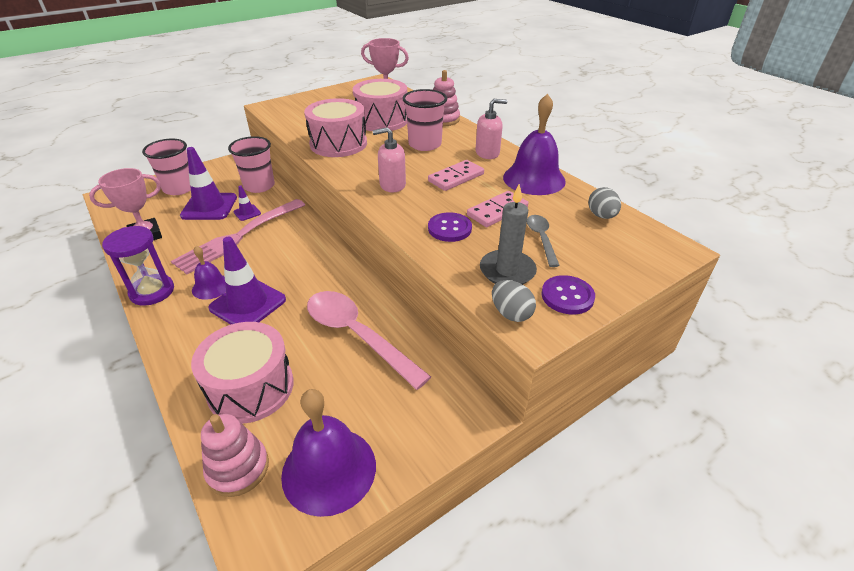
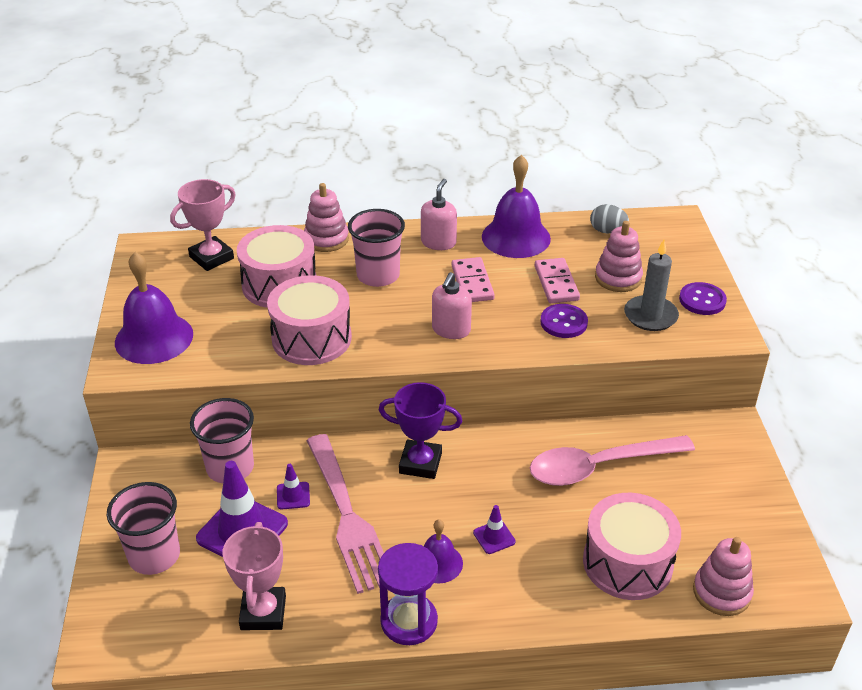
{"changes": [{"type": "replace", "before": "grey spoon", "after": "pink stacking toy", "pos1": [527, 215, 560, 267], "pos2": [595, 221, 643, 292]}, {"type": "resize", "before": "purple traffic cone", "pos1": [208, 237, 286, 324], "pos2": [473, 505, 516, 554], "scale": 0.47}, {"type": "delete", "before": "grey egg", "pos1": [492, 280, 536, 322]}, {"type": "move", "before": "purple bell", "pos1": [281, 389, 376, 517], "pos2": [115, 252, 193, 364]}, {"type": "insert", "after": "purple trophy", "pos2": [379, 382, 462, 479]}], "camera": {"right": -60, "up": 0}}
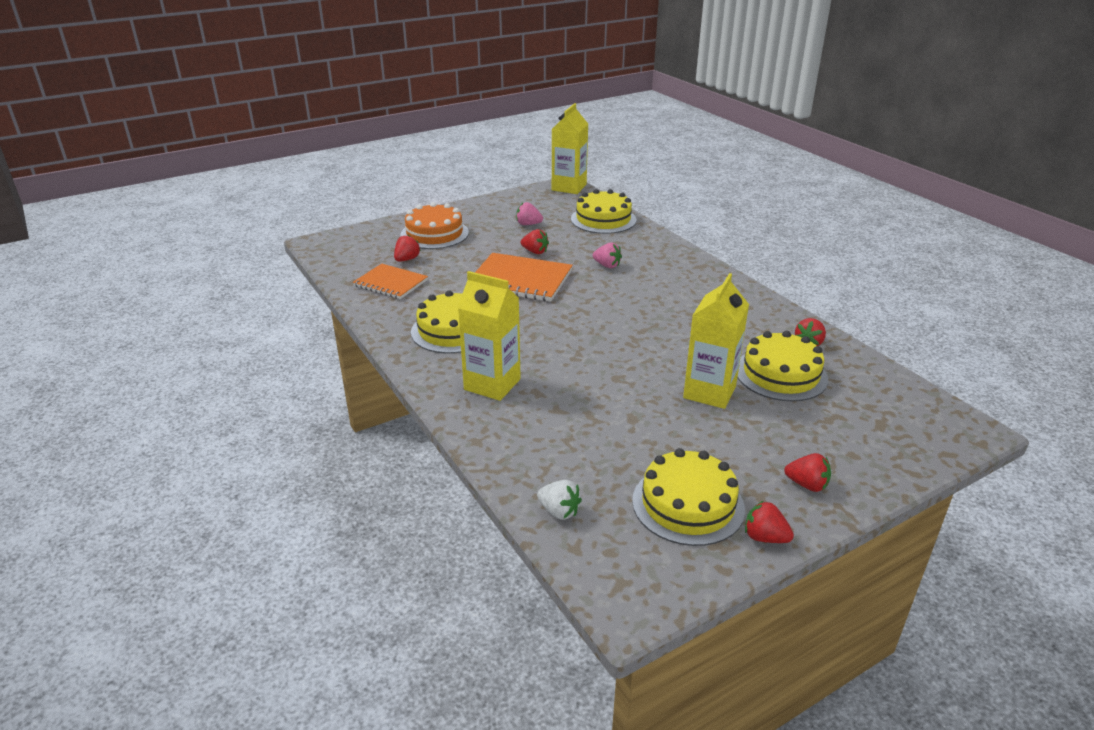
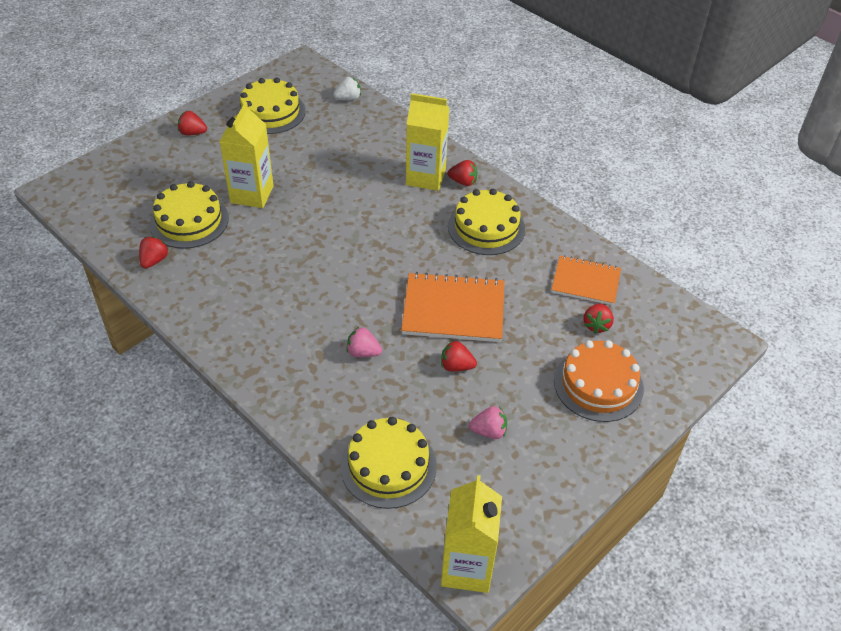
{"changes": [{"type": "rotate", "before": "white strawberry", "pos1": [537, 480, 582, 520], "pos2": [333, 77, 361, 100], "turn": 135}, {"type": "move", "before": "red strawberry", "pos1": [745, 501, 794, 543], "pos2": [447, 160, 477, 186]}], "camera": {"right": 165, "up": 15}}
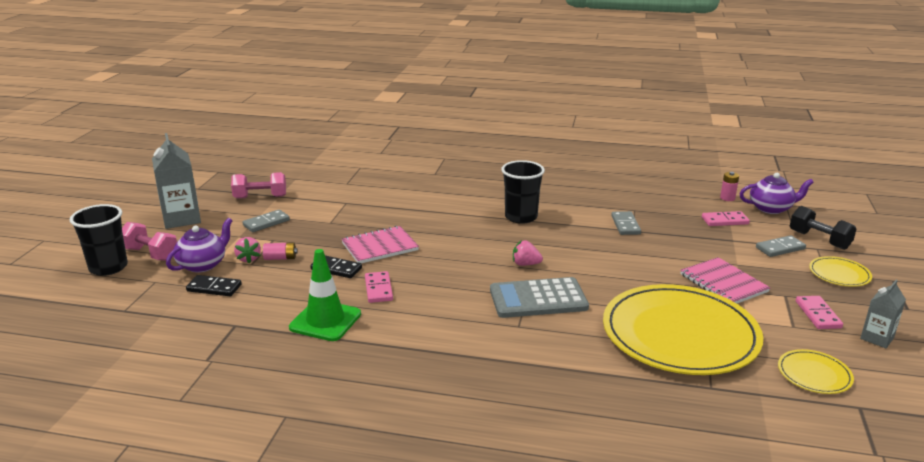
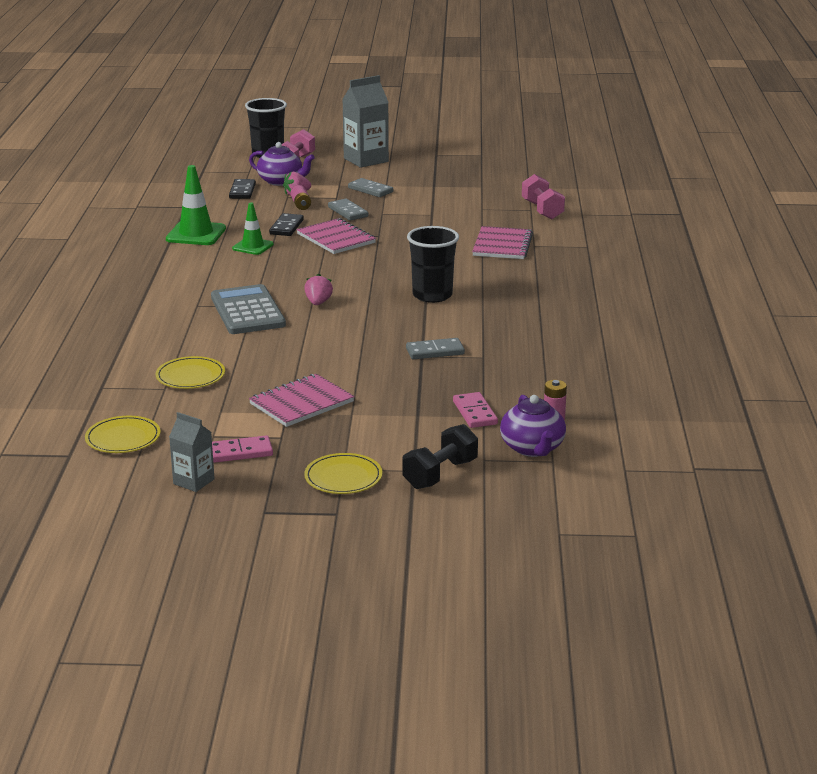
{"changes": [{"type": "move", "before": "pink dumbbell", "pos1": [231, 172, 286, 199], "pos2": [522, 174, 565, 219]}, {"type": "move", "before": "grey domino", "pos1": [756, 235, 806, 257], "pos2": [328, 199, 368, 221]}, {"type": "replace", "before": "pink domino", "after": "green traffic cone", "pos1": [365, 271, 393, 303], "pos2": [232, 203, 274, 255]}, {"type": "resize", "before": "yellow plate", "pos1": [603, 284, 763, 375], "pos2": [156, 356, 225, 389], "scale": 0.42}, {"type": "insert", "after": "pink notebook", "pos2": [472, 226, 533, 259]}], "camera": {"right": 80, "up": 0}}
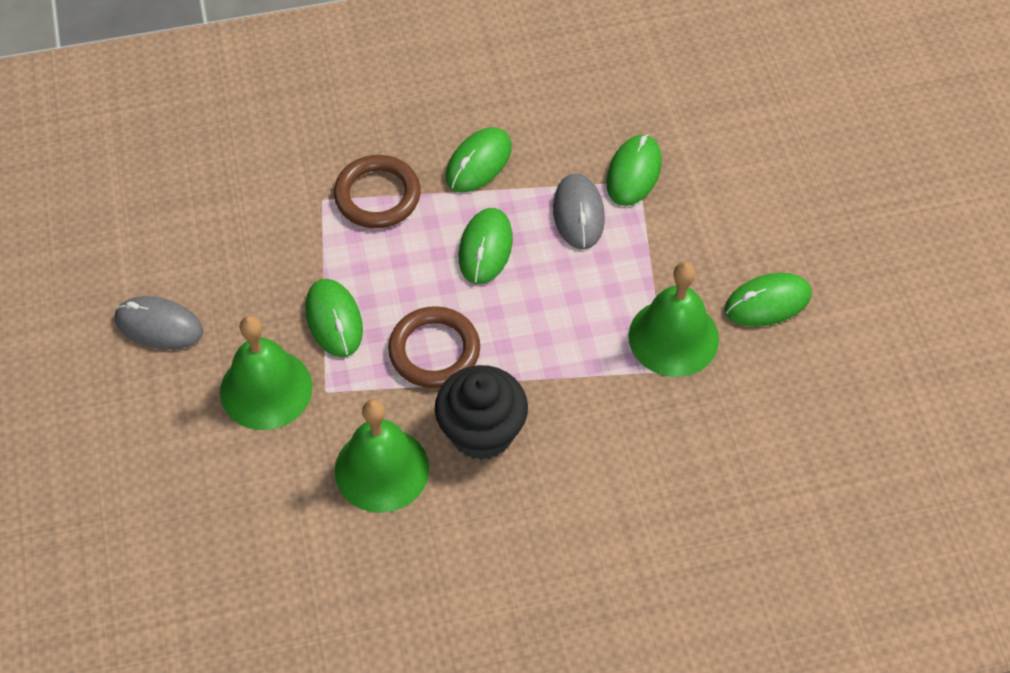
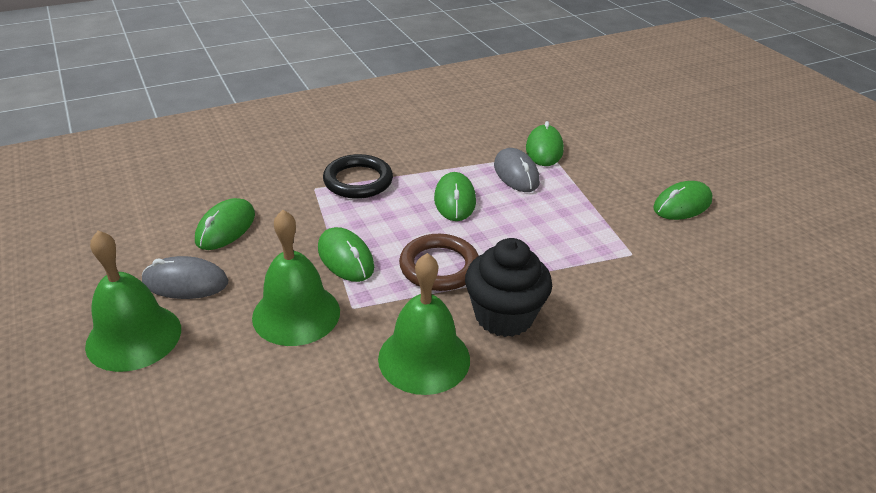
{"changes": [{"type": "move", "before": "green mouse", "pos1": [446, 127, 512, 192], "pos2": [195, 198, 255, 250]}, {"type": "recolor", "before": "brown ring", "after": "black ring", "pos1": [334, 155, 421, 228], "pos2": [323, 154, 393, 199]}, {"type": "move", "before": "green bell", "pos1": [628, 262, 719, 377], "pos2": [85, 230, 181, 372]}], "camera": {"right": -15, "up": -20}}
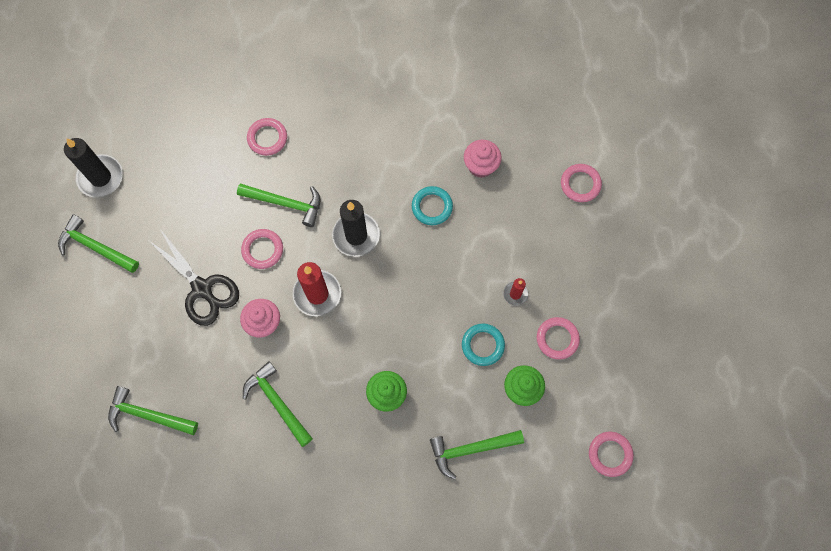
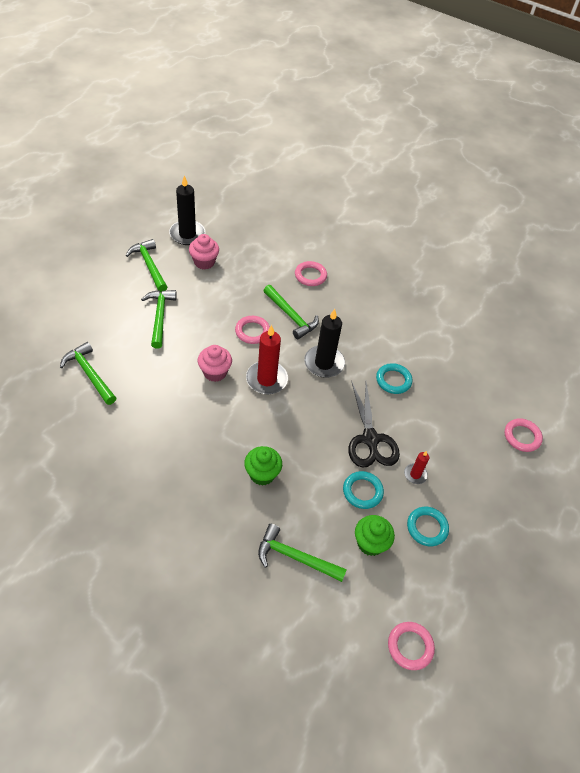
{"changes": [{"type": "move", "before": "pink cupcake", "pos1": [464, 140, 502, 178], "pos2": [189, 234, 219, 270]}, {"type": "move", "before": "black scissors", "pos1": [147, 229, 239, 326], "pos2": [348, 381, 400, 468]}, {"type": "recolor", "before": "pink ring", "after": "turquoise ring", "pos1": [537, 317, 580, 360], "pos2": [407, 507, 449, 546]}, {"type": "move", "before": "green hammer", "pos1": [243, 361, 313, 447], "pos2": [141, 290, 177, 349]}], "camera": {"right": 30, "up": -20}}
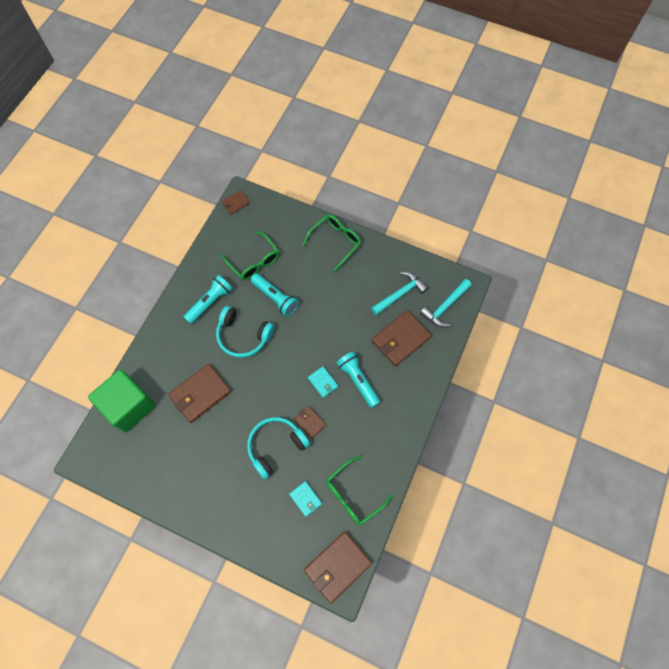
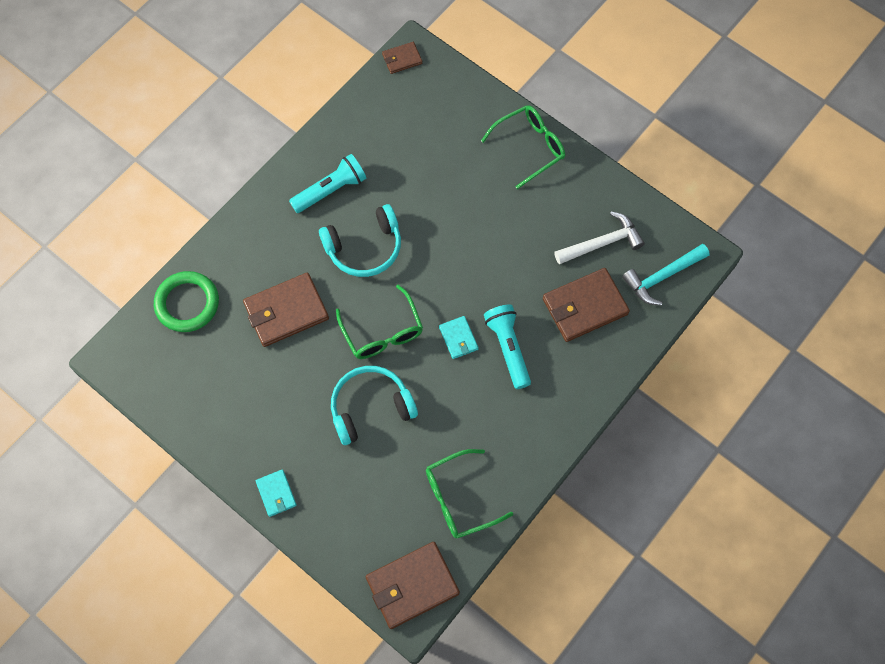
{"changes": [{"type": "move", "before": "green glasses", "pos1": [221, 231, 279, 280], "pos2": [336, 285, 423, 359]}, {"type": "recolor", "before": "turquoise hammer", "after": "white hammer", "pos1": [371, 272, 428, 315], "pos2": [554, 211, 645, 264]}, {"type": "delete", "before": "turquoise flashlight", "pos1": [251, 273, 299, 317]}, {"type": "rotate", "before": "turquoise headphones", "pos1": [216, 306, 274, 358], "pos2": [319, 204, 401, 277], "turn": -60}, {"type": "replace", "before": "green cube", "after": "green ring", "pos1": [88, 369, 156, 433], "pos2": [154, 271, 219, 332]}, {"type": "delete", "before": "brown wallet", "pos1": [294, 406, 326, 439]}, {"type": "move", "before": "turquoise wallet", "pos1": [289, 481, 322, 517], "pos2": [256, 469, 297, 517]}], "camera": {"right": 15, "up": 0}}
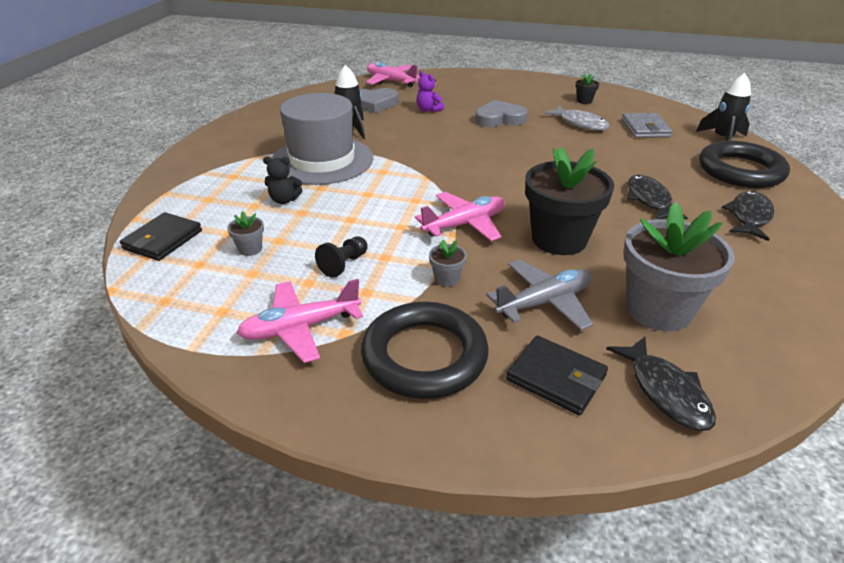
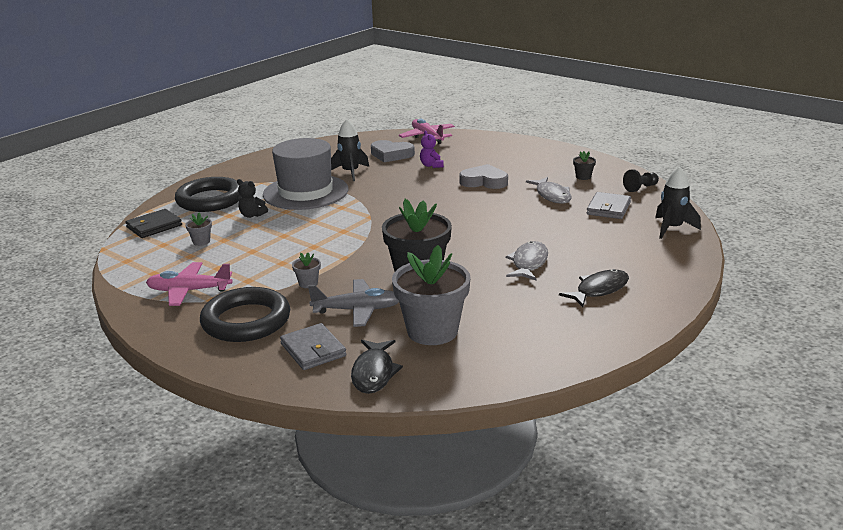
{"changes": [{"type": "move", "before": "black ring", "pos1": [699, 141, 790, 188], "pos2": [175, 177, 240, 212]}, {"type": "recolor", "before": "black fish", "after": "grey fish", "pos1": [627, 175, 688, 220], "pos2": [506, 241, 548, 281]}, {"type": "delete", "before": "pink plane", "pos1": [415, 192, 505, 241]}, {"type": "move", "before": "black pawn", "pos1": [315, 236, 368, 278], "pos2": [623, 169, 659, 192]}, {"type": "recolor", "before": "black wallet", "after": "grey wallet", "pos1": [506, 335, 608, 415], "pos2": [280, 323, 347, 370]}], "camera": {"right": 25, "up": -10}}
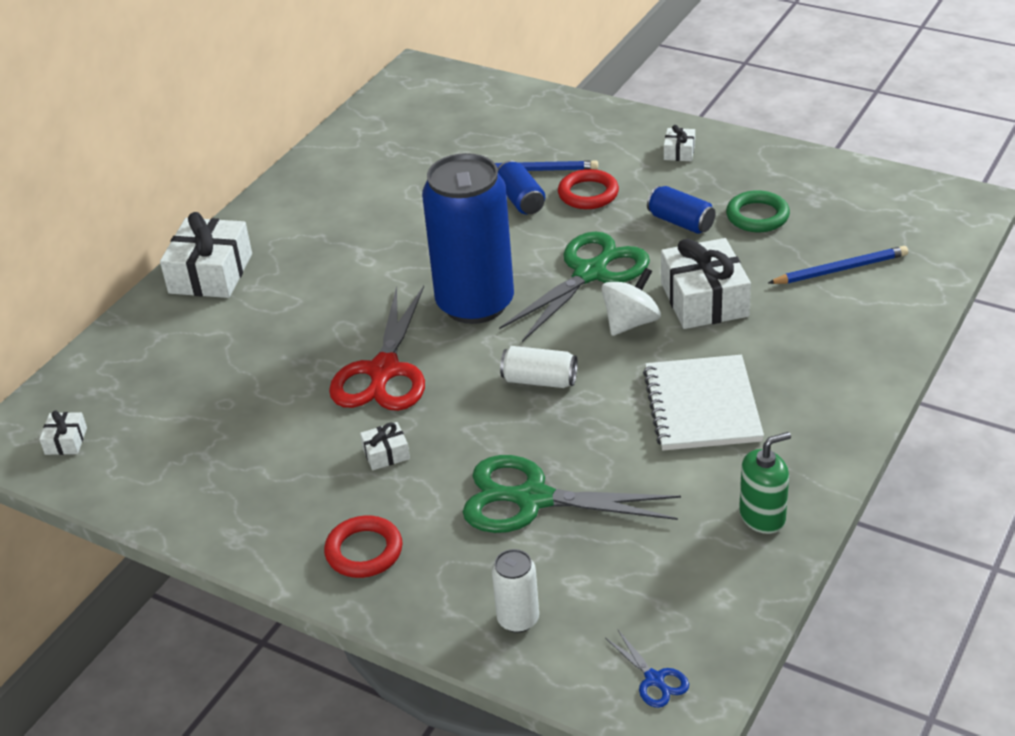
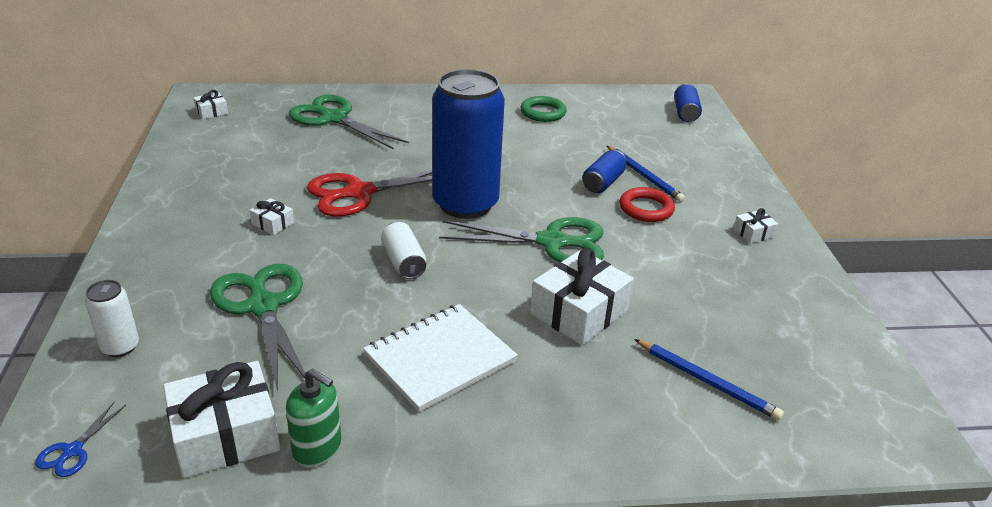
{"changes": [{"type": "move", "before": "blue can", "pos1": [647, 186, 715, 234], "pos2": [674, 84, 702, 122]}, {"type": "move", "before": "green ring", "pos1": [726, 190, 790, 232], "pos2": [521, 96, 566, 122]}, {"type": "move", "before": "white gift", "pos1": [160, 212, 252, 298], "pos2": [163, 361, 280, 478]}, {"type": "delete", "before": "white spinning top", "pos1": [601, 268, 661, 336]}, {"type": "delete", "before": "red ring", "pos1": [324, 516, 403, 578]}, {"type": "insert", "after": "green scissors", "pos2": [289, 95, 409, 149]}], "camera": {"right": 50, "up": -5}}
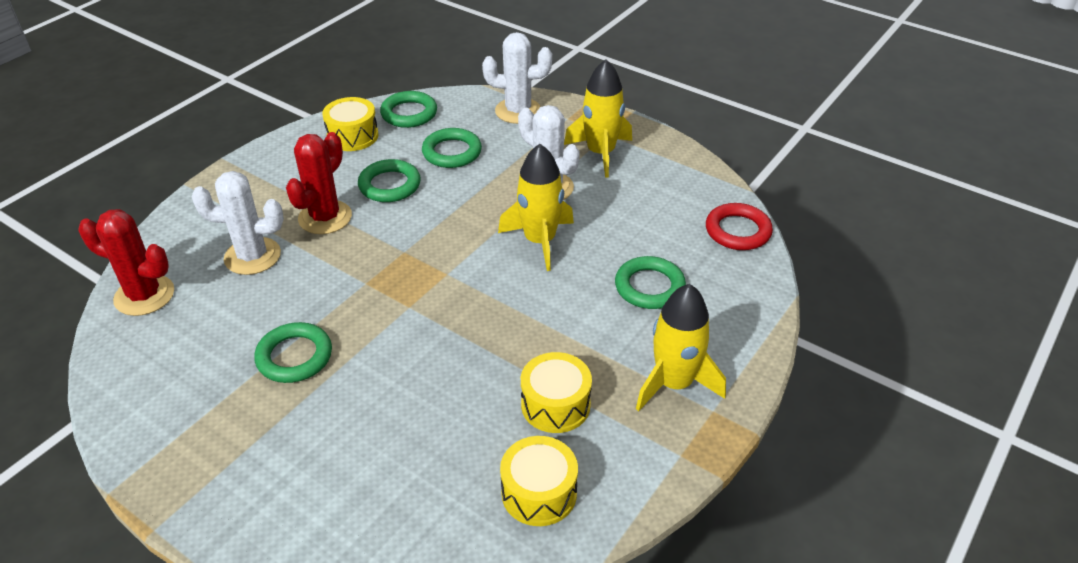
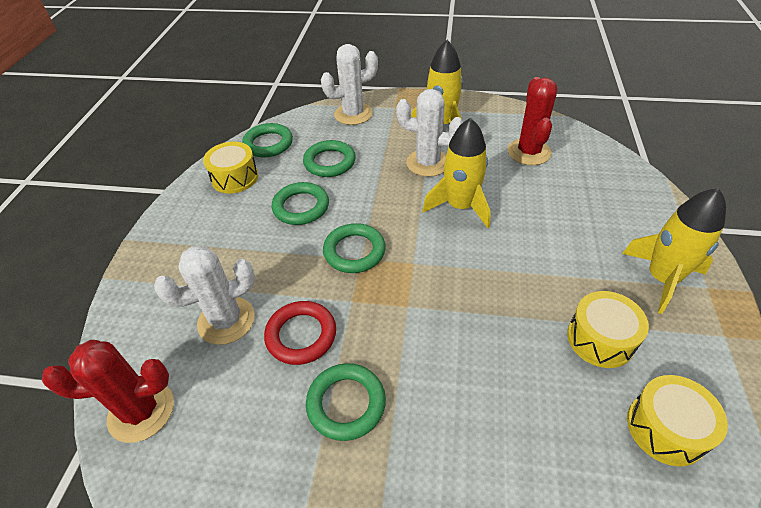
{"changes": [{"type": "move", "before": "red cactus", "pos1": [286, 132, 352, 234], "pos2": [507, 77, 558, 165]}, {"type": "move", "before": "red ring", "pos1": [706, 203, 773, 250], "pos2": [264, 301, 336, 365]}, {"type": "move", "before": "green ring", "pos1": [615, 256, 686, 309], "pos2": [323, 223, 386, 273]}], "camera": {"right": -25, "up": 5}}
